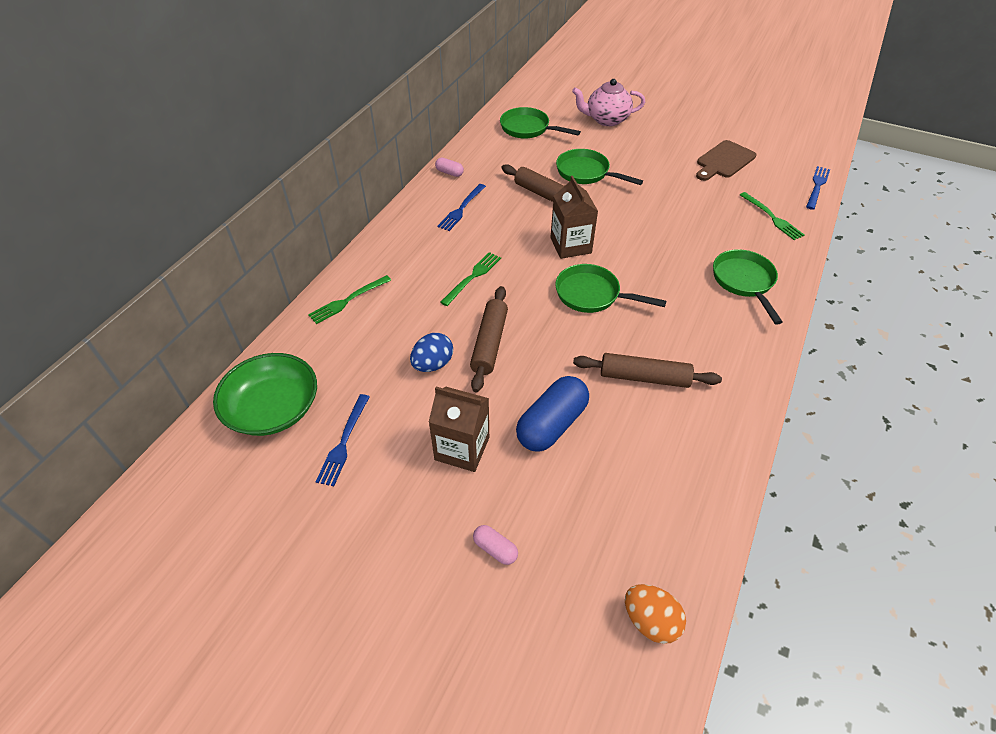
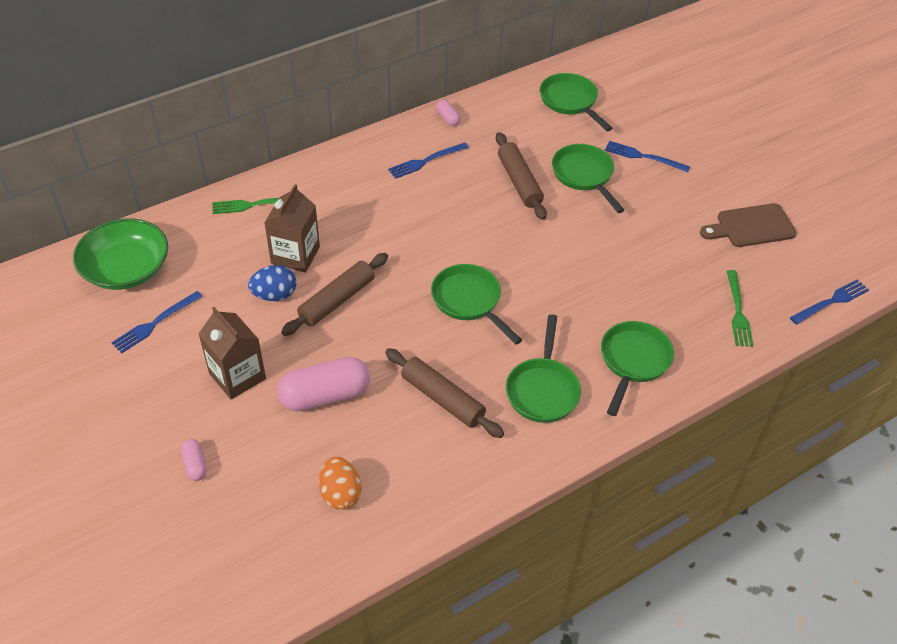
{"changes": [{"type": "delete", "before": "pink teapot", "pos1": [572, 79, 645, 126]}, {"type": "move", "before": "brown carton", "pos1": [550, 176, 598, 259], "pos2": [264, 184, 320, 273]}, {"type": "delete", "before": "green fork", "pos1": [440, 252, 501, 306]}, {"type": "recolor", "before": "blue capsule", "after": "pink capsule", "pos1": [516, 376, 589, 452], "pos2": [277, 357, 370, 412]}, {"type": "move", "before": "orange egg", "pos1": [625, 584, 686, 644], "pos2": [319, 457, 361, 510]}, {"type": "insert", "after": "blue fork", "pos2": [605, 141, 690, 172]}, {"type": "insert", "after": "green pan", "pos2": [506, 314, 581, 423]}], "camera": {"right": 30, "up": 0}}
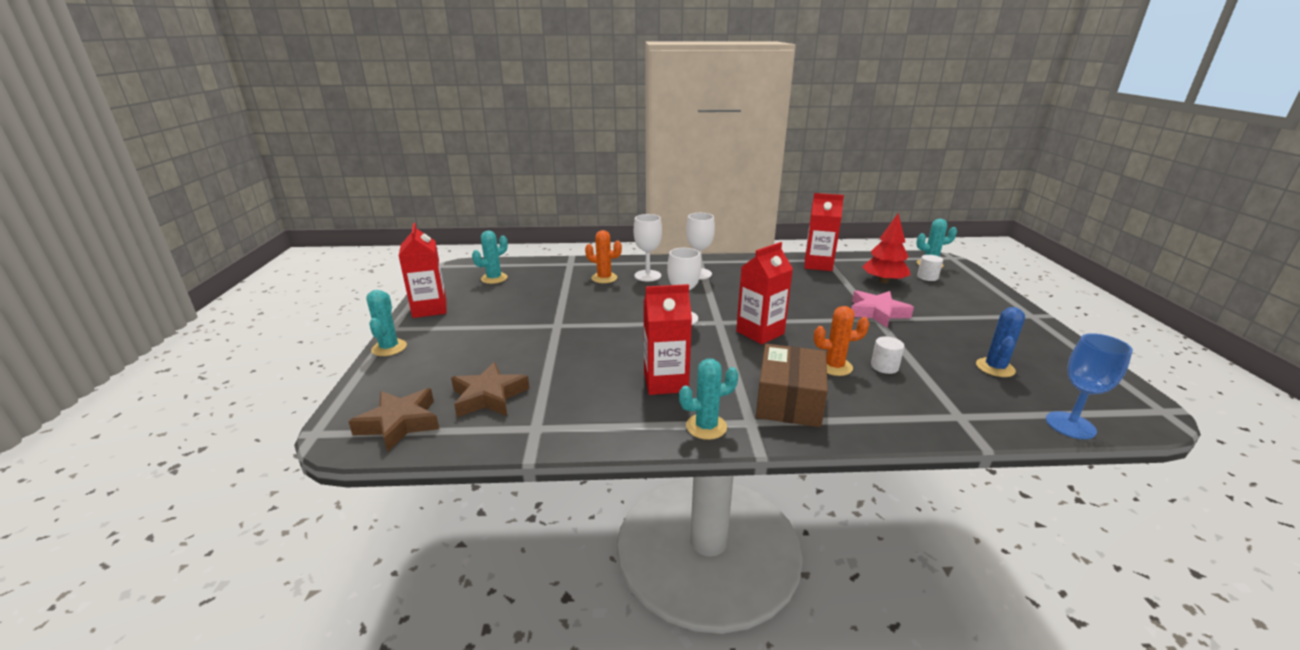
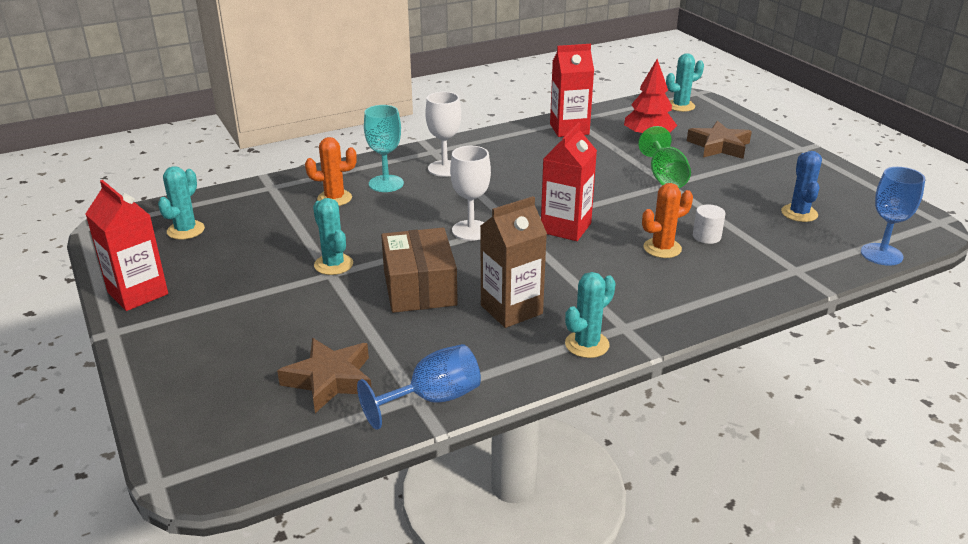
{"changes": [{"type": "recolor", "before": "white goblet", "after": "turquoise goblet", "pos1": [634, 214, 662, 281], "pos2": [364, 105, 404, 192]}, {"type": "delete", "before": "white cylinder", "pos1": [917, 255, 943, 281]}, {"type": "recolor", "before": "red carton", "after": "brown carton", "pos1": [644, 284, 692, 395], "pos2": [481, 196, 547, 328]}, {"type": "move", "before": "turquoise cactus", "pos1": [366, 290, 407, 356], "pos2": [313, 198, 353, 275]}, {"type": "replace", "before": "pink star", "after": "green goblet", "pos1": [851, 290, 914, 328], "pos2": [638, 126, 691, 188]}, {"type": "move", "before": "brown box", "pos1": [756, 344, 828, 427], "pos2": [381, 228, 458, 313]}, {"type": "move", "before": "brown star", "pos1": [348, 388, 439, 452], "pos2": [687, 121, 752, 159]}, {"type": "insert", "after": "blue goblet", "pos2": [357, 344, 481, 430]}], "camera": {"right": -25, "up": 5}}
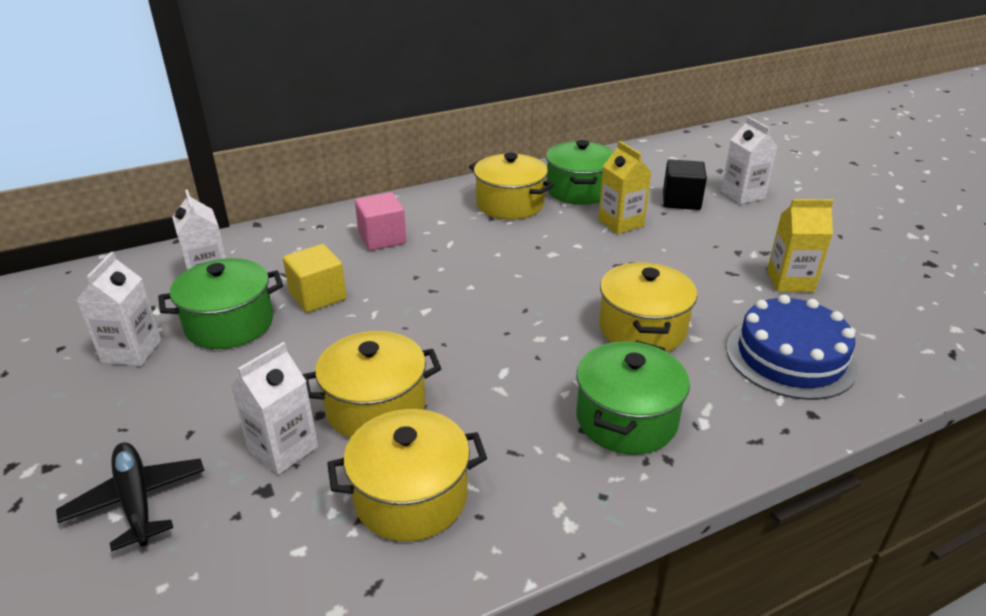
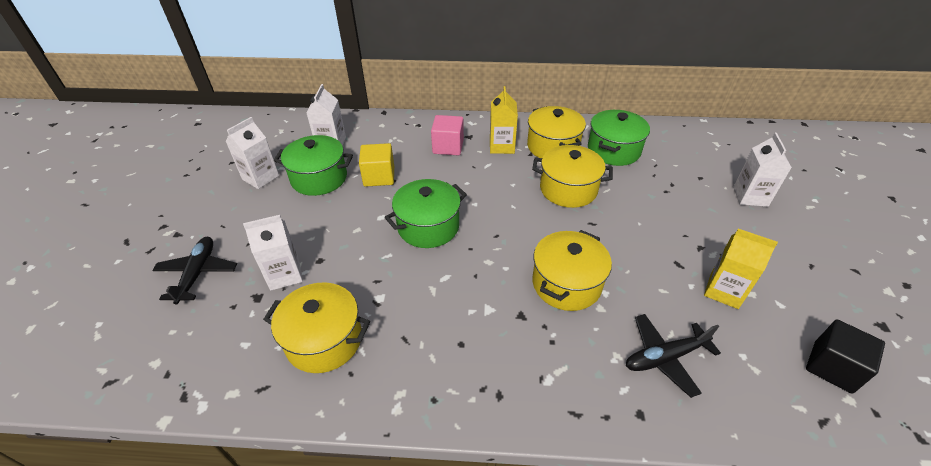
{"changes": [{"type": "move", "before": "yellow carton", "pos1": [598, 141, 652, 234], "pos2": [490, 86, 518, 154]}, {"type": "move", "before": "black cube", "pos1": [663, 159, 707, 210], "pos2": [806, 320, 885, 394]}, {"type": "replace", "before": "blue cake", "after": "black plane", "pos1": [726, 294, 858, 400], "pos2": [626, 314, 721, 398]}, {"type": "move", "before": "yellow pot", "pos1": [302, 331, 441, 438], "pos2": [532, 145, 613, 208]}, {"type": "move", "before": "green pot", "pos1": [576, 340, 690, 455], "pos2": [385, 179, 467, 248]}], "camera": {"right": 30, "up": 10}}
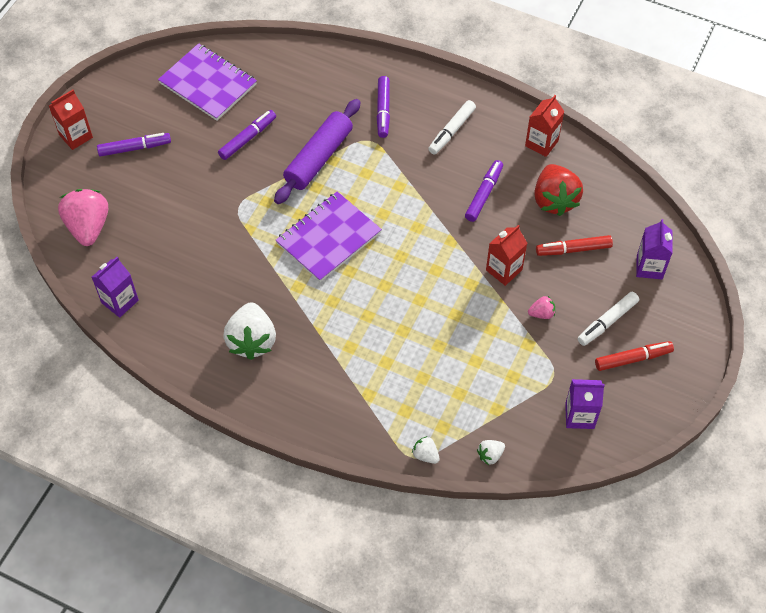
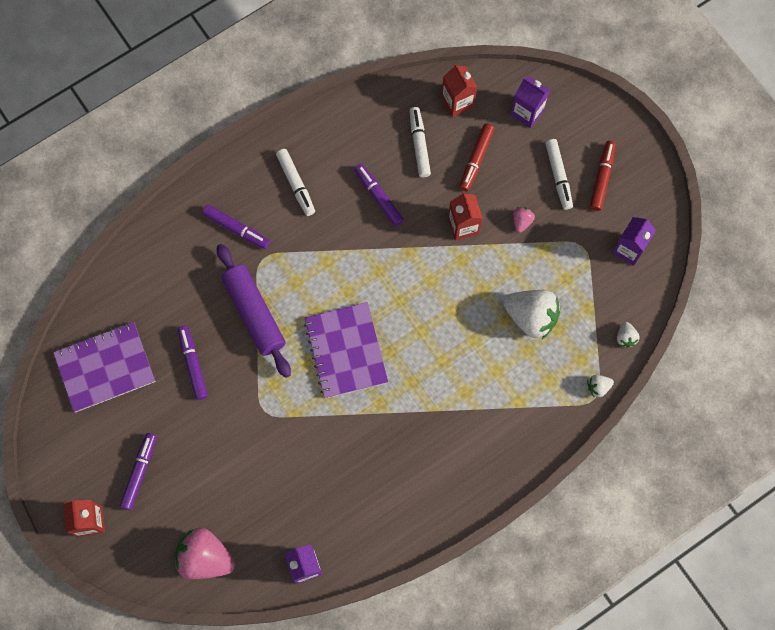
{"changes": [{"type": "move", "before": "red carton", "pos1": [525, 95, 564, 157], "pos2": [441, 64, 477, 117]}, {"type": "replace", "before": "red strawberry", "after": "white marker", "pos1": [534, 164, 583, 216], "pos2": [409, 107, 431, 177]}, {"type": "move", "before": "white strawberry", "pos1": [223, 303, 276, 360], "pos2": [503, 290, 560, 339]}], "camera": {"right": -60, "up": 15}}
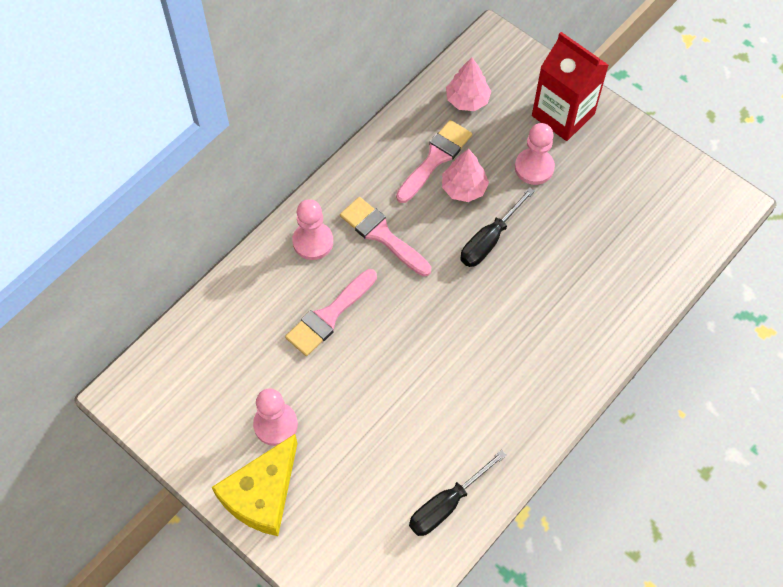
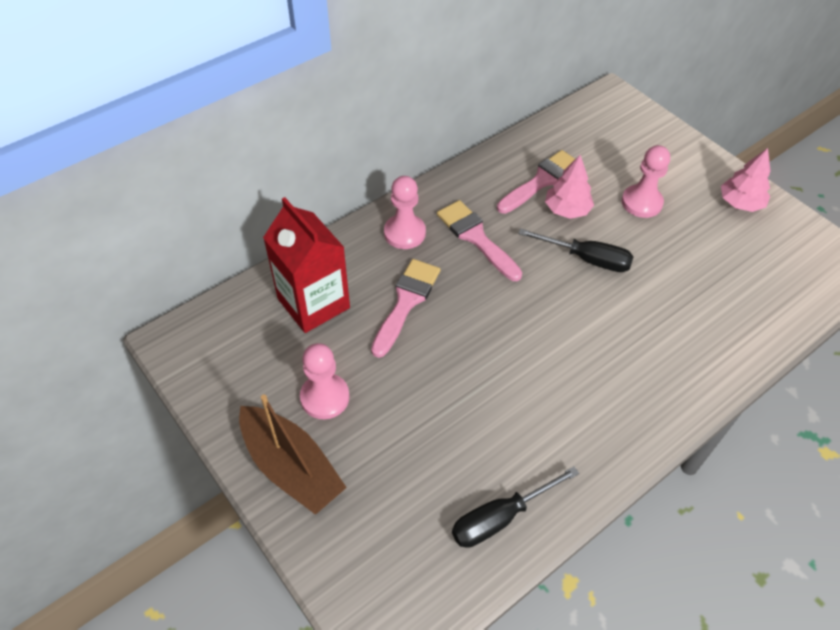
{"changes": [{"type": "move", "before": "red carton", "pos1": [532, 32, 609, 141], "pos2": [263, 197, 350, 333]}, {"type": "move", "before": "pink tree", "pos1": [446, 57, 491, 111], "pos2": [721, 148, 770, 212]}, {"type": "rotate", "before": "black screwdriver", "pos1": [460, 187, 535, 267], "pos2": [518, 228, 634, 272], "turn": -120}, {"type": "rotate", "before": "pink brush", "pos1": [285, 269, 377, 356], "pos2": [371, 259, 441, 358], "turn": 150}, {"type": "replace", "before": "yellow cheese", "after": "brown boat", "pos1": [211, 434, 298, 536], "pos2": [239, 395, 347, 515]}], "camera": {"right": 10, "up": -10}}
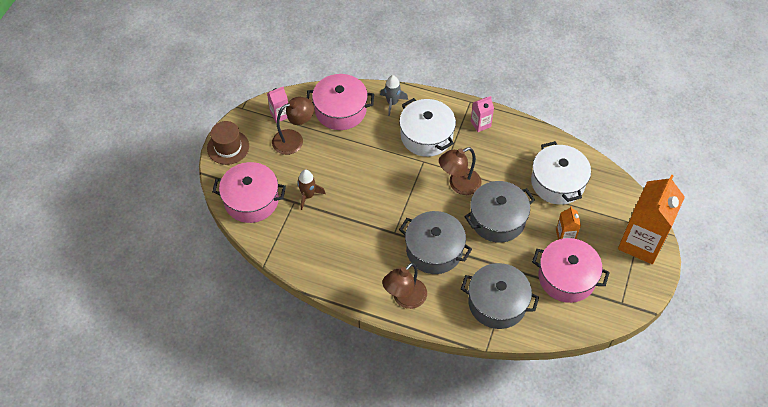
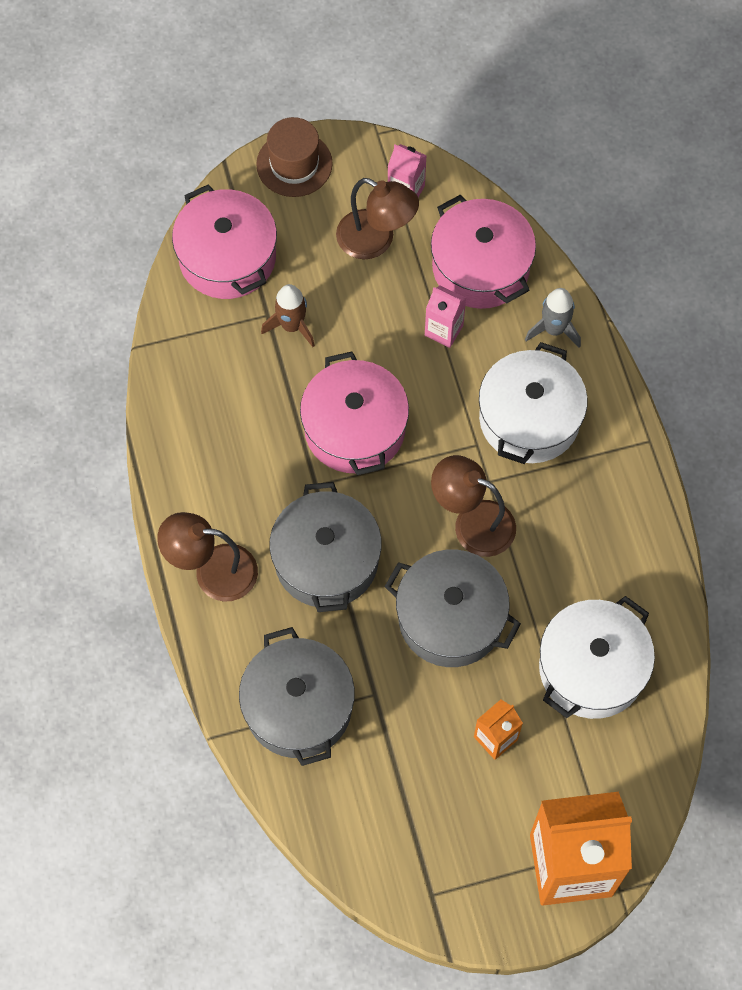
{"changes": [{"type": "move", "before": "pink carton", "pos1": [471, 96, 494, 132], "pos2": [425, 286, 466, 348]}, {"type": "move", "before": "pink pot", "pos1": [532, 238, 610, 303], "pos2": [300, 352, 409, 475]}], "camera": {"right": 55, "up": 10}}
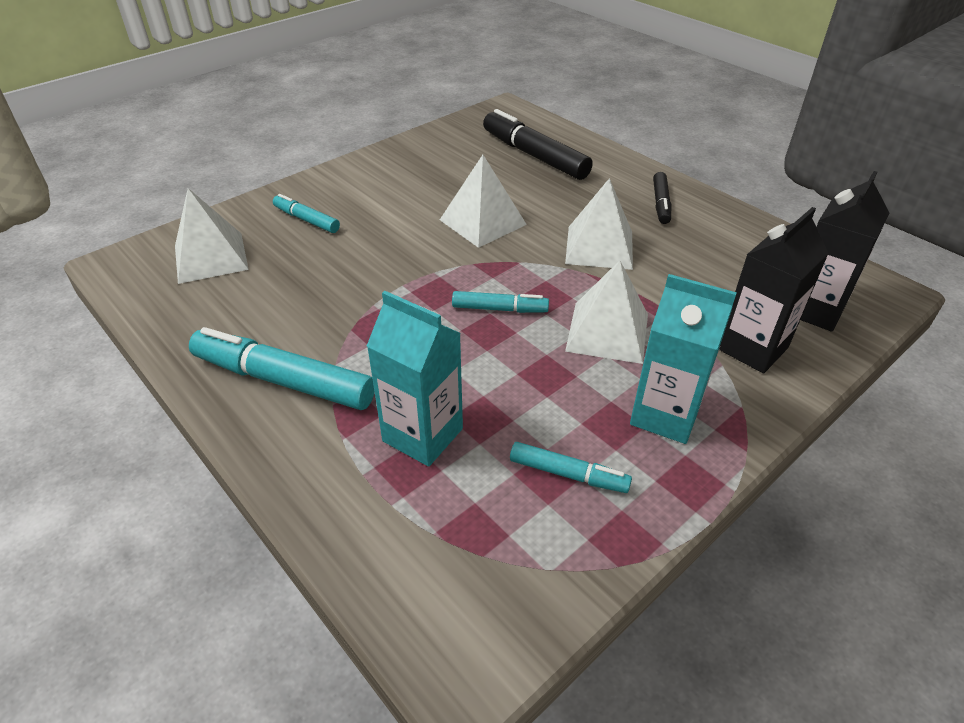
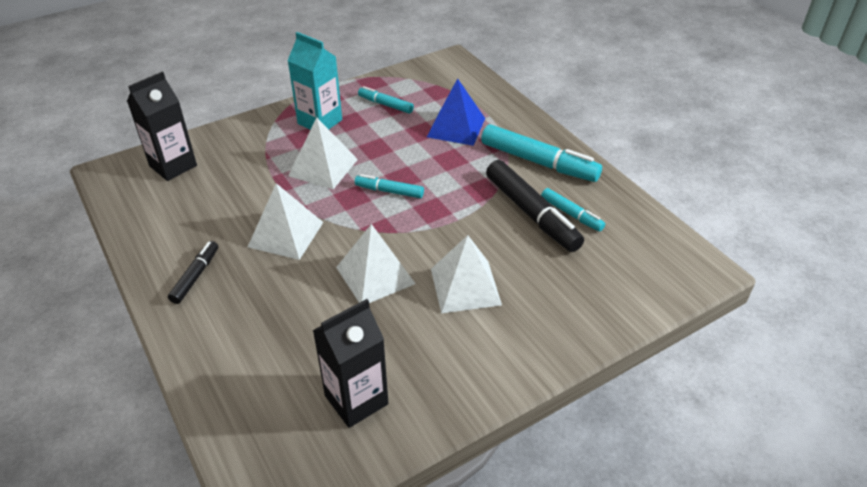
{"changes": [{"type": "move", "before": "black marker", "pos1": [483, 109, 593, 180], "pos2": [486, 160, 584, 252]}, {"type": "move", "before": "white pyramid", "pos1": [175, 188, 249, 284], "pos2": [431, 235, 502, 313]}, {"type": "move", "before": "turquoise marker", "pos1": [273, 194, 340, 233], "pos2": [541, 188, 605, 232]}, {"type": "move", "before": "black carton", "pos1": [719, 207, 829, 373], "pos2": [313, 299, 388, 428]}, {"type": "replace", "before": "turquoise carton", "after": "blue pyramid", "pos1": [367, 291, 463, 467], "pos2": [427, 78, 485, 146]}], "camera": {"right": -170, "up": 0}}
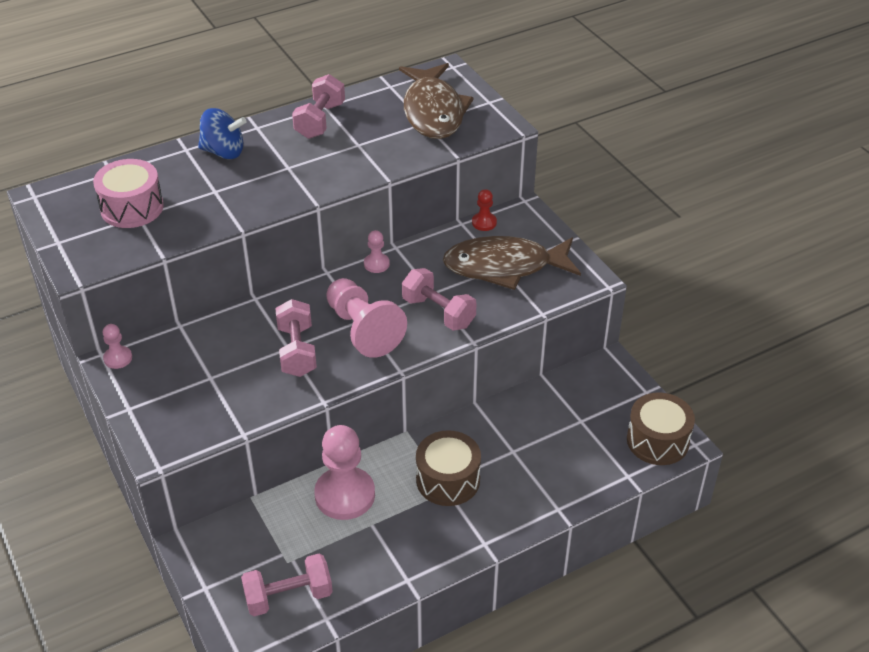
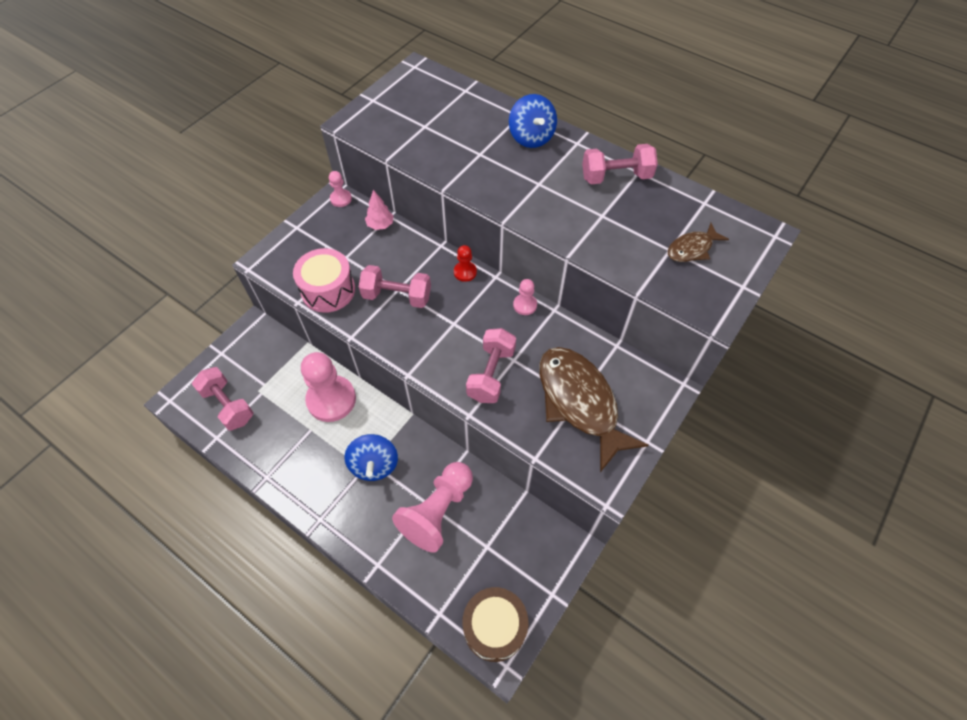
{"changes": [{"type": "resize", "before": "brown fish", "pos1": [399, 63, 474, 139], "pos2": [668, 223, 729, 262], "scale": 0.49}, {"type": "move", "before": "pink drum", "pos1": [93, 159, 164, 228], "pos2": [293, 248, 355, 313]}, {"type": "move", "before": "red pawn", "pos1": [472, 189, 497, 231], "pos2": [454, 245, 477, 282]}, {"type": "move", "before": "pink pawn", "pos1": [326, 278, 407, 358], "pos2": [392, 462, 473, 553]}, {"type": "rotate", "before": "pink dumbbell", "pos1": [275, 299, 317, 377], "pos2": [359, 265, 431, 308], "turn": 45}, {"type": "replace", "before": "brown drum", "after": "blue spinning top", "pos1": [416, 430, 481, 506], "pos2": [344, 434, 398, 481]}, {"type": "insert", "after": "pink tree", "pos2": [365, 190, 394, 230]}], "camera": {"right": 65, "up": 15}}
